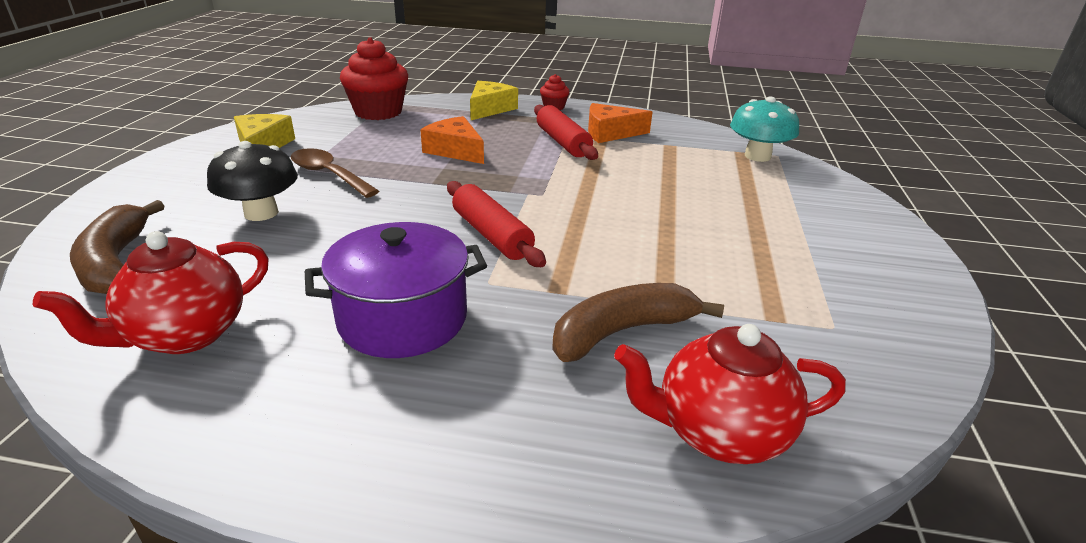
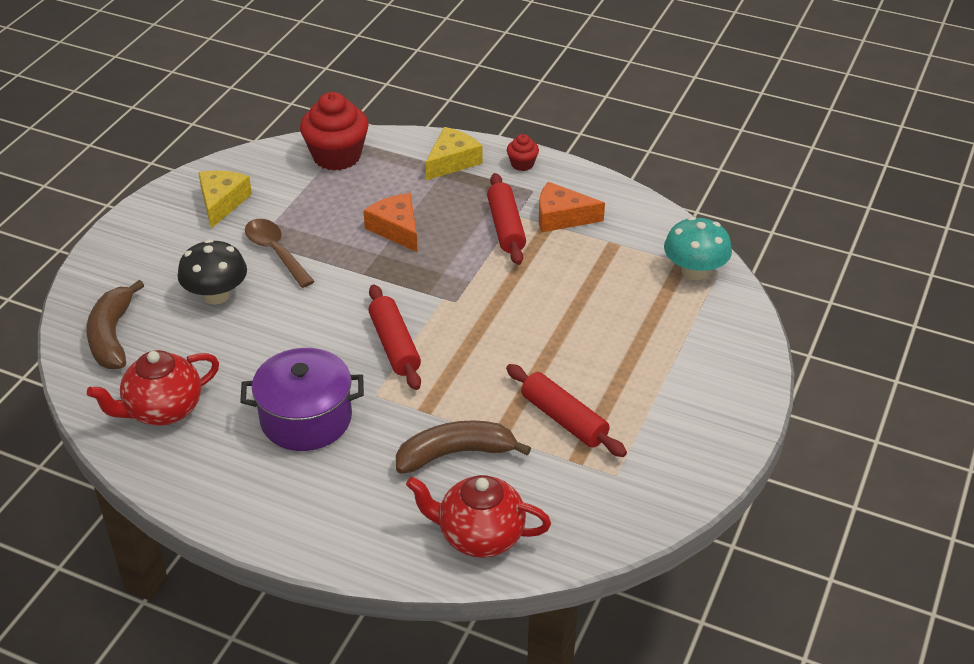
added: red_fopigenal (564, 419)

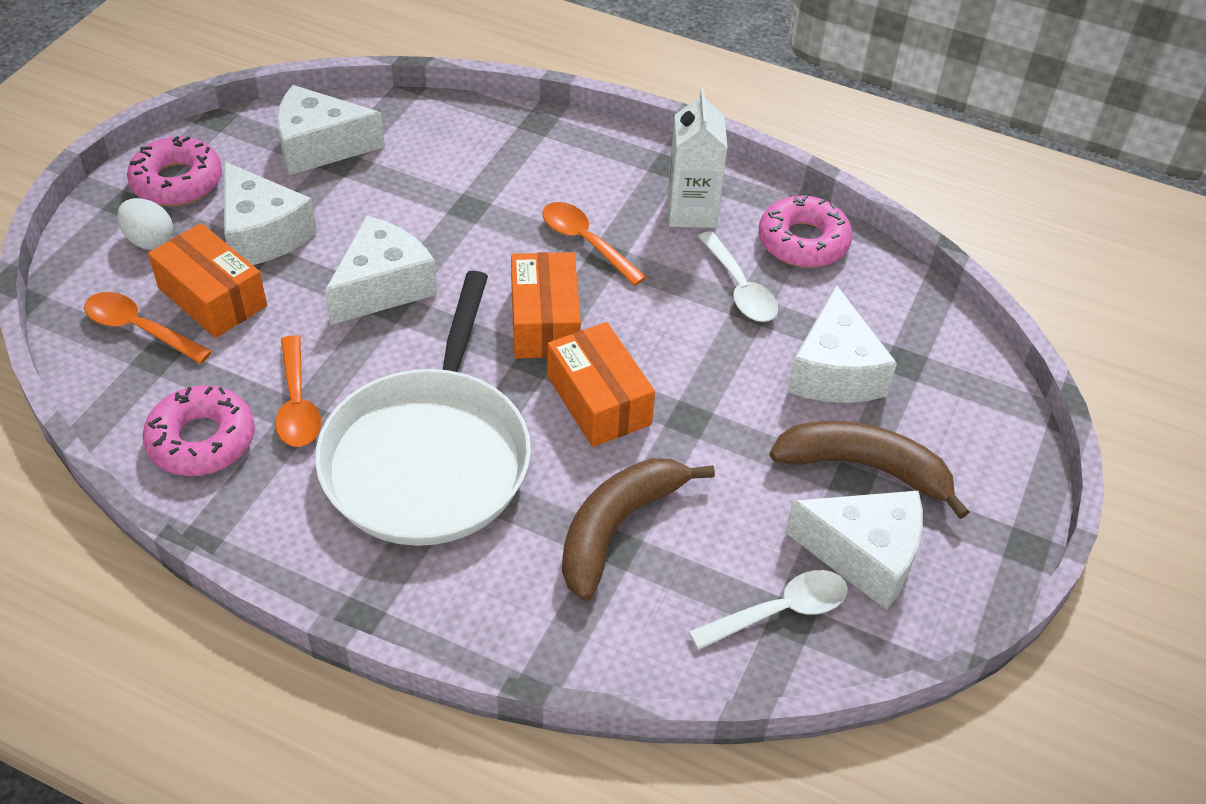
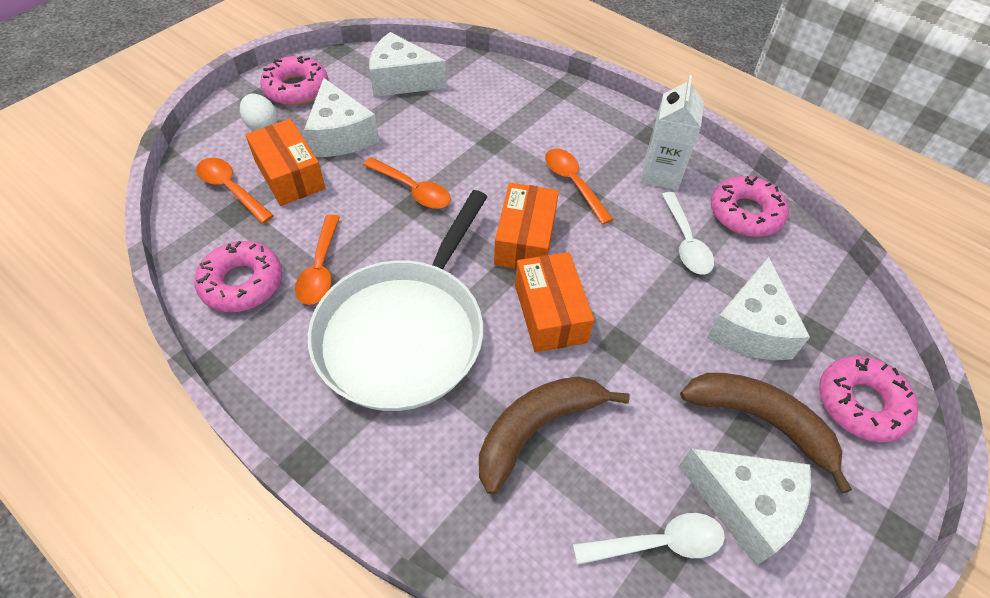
added: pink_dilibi (861, 403)
replaced: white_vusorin (383, 286) to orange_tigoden (413, 190)

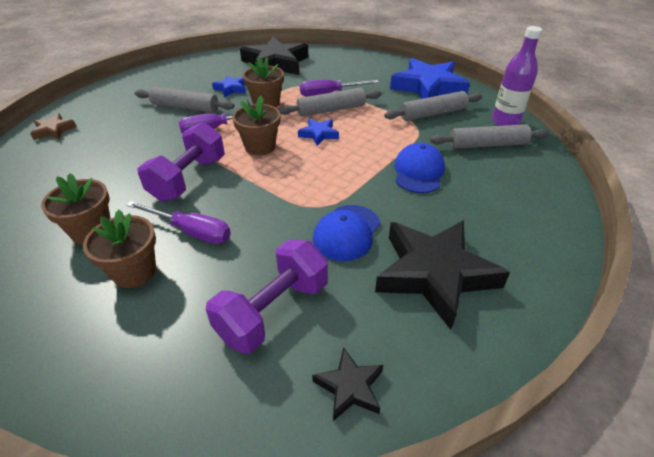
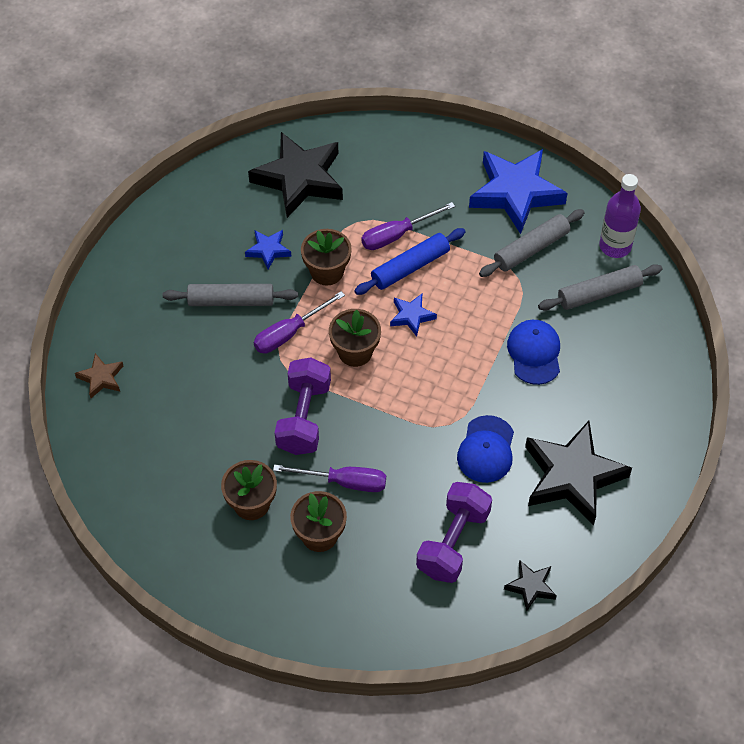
recoloured: grey_fopigenal (331, 109) to blue_fopigenal (410, 267)

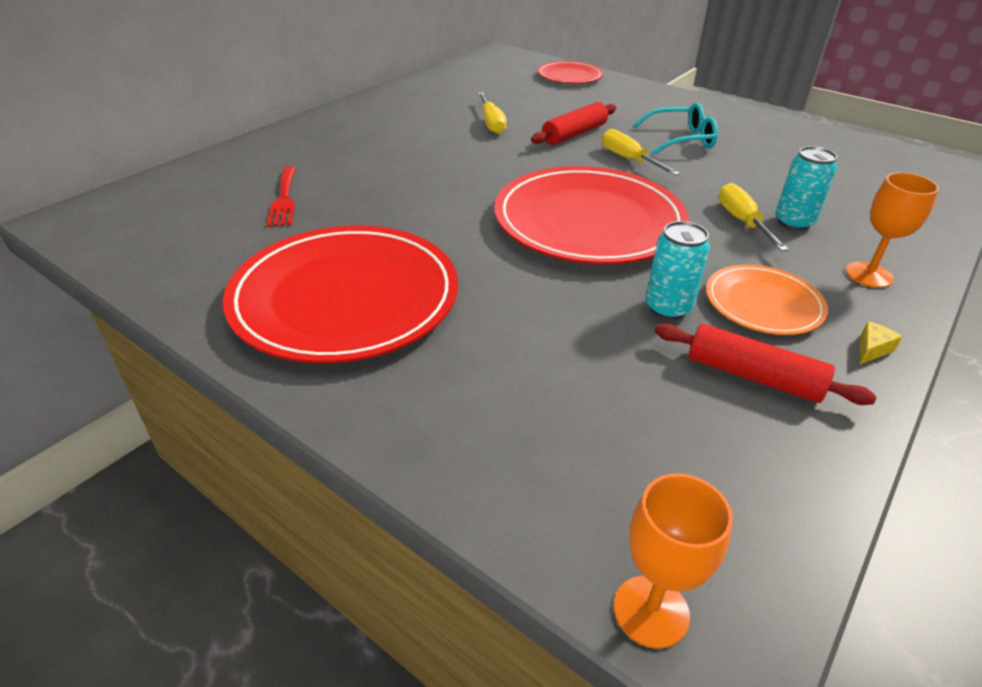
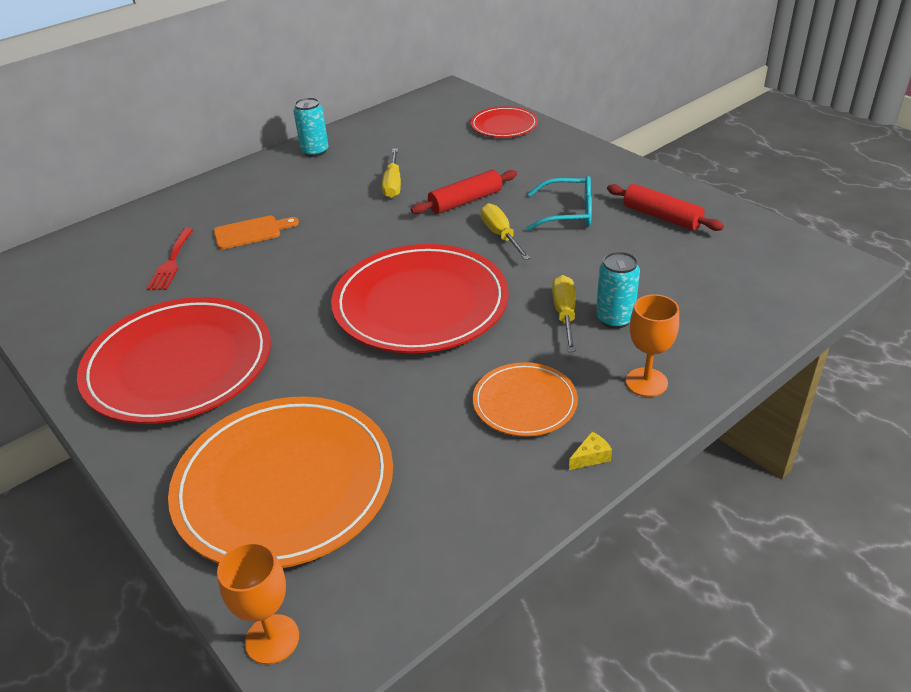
added: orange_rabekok (251, 232); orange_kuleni (284, 484)
moved: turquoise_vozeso (668, 308) to (315, 151); red_fopigenal (753, 376) to (661, 217)

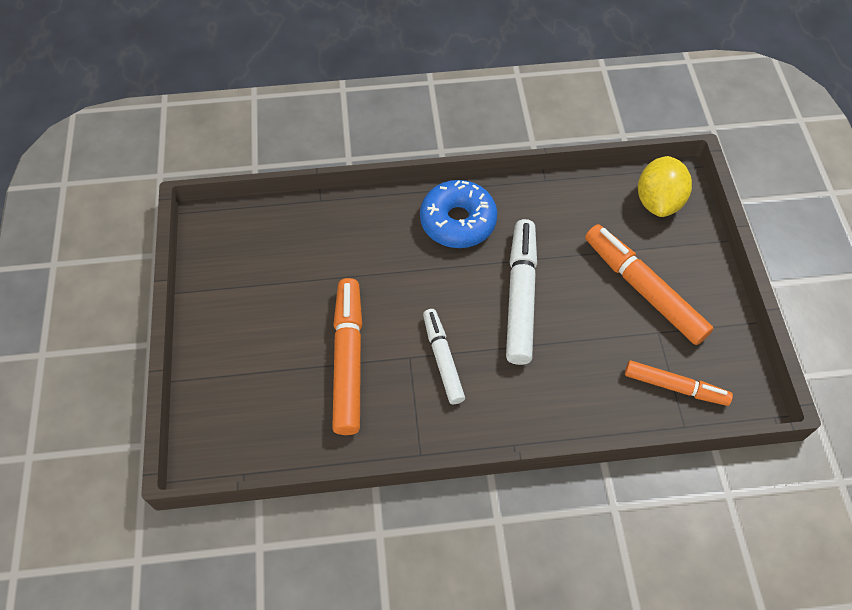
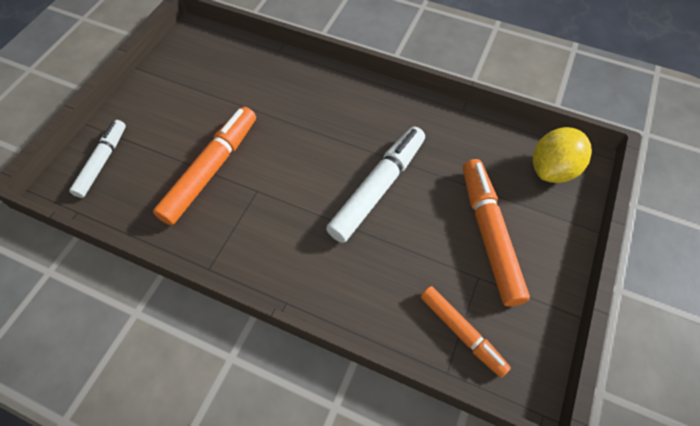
removed: blue_dilibi (458, 221)
moved: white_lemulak (443, 359) to (102, 162)

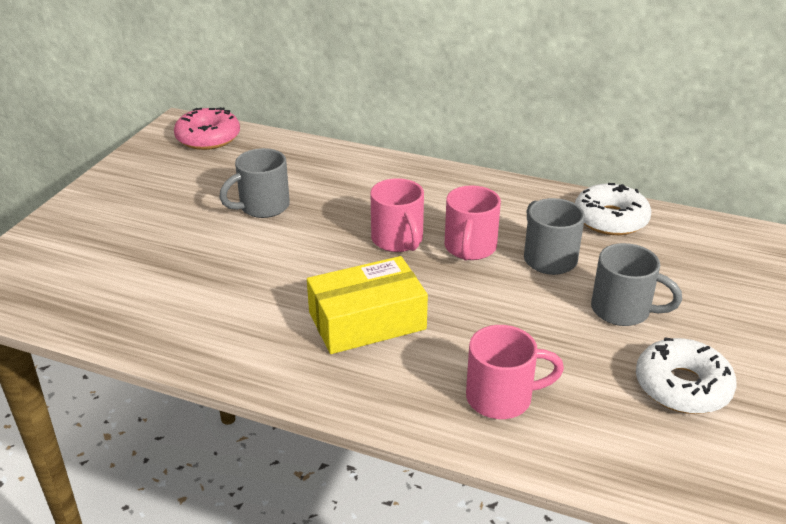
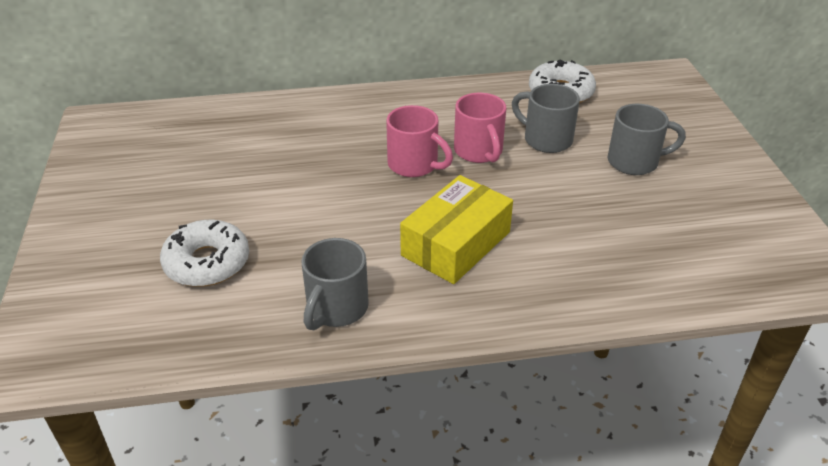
removed: pink_dilibi (208, 138); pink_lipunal (501, 398)
moved: grey_lipunal (262, 207) to (336, 308); white_dilibi (682, 386) to (207, 263)

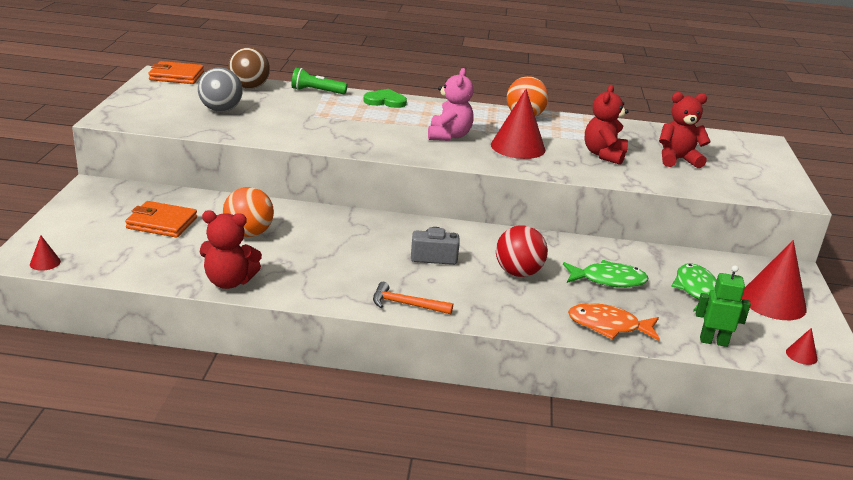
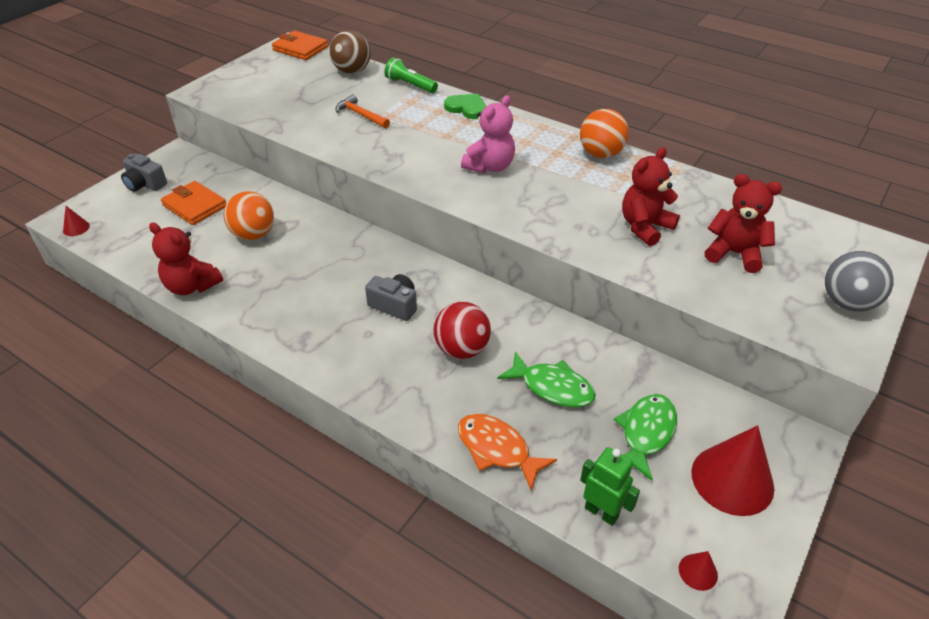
removed: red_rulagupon (518, 147)
added: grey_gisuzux (145, 184)
moved: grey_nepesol (221, 110) to (847, 303); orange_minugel (406, 304) to (361, 115)

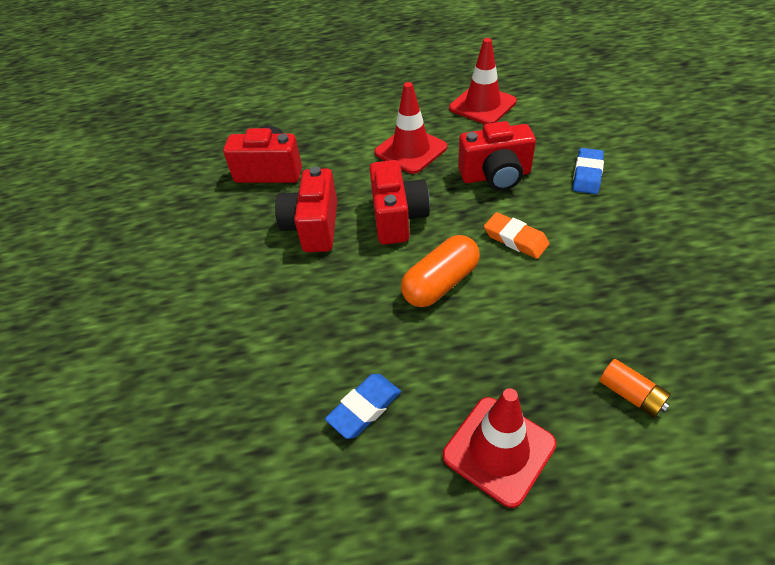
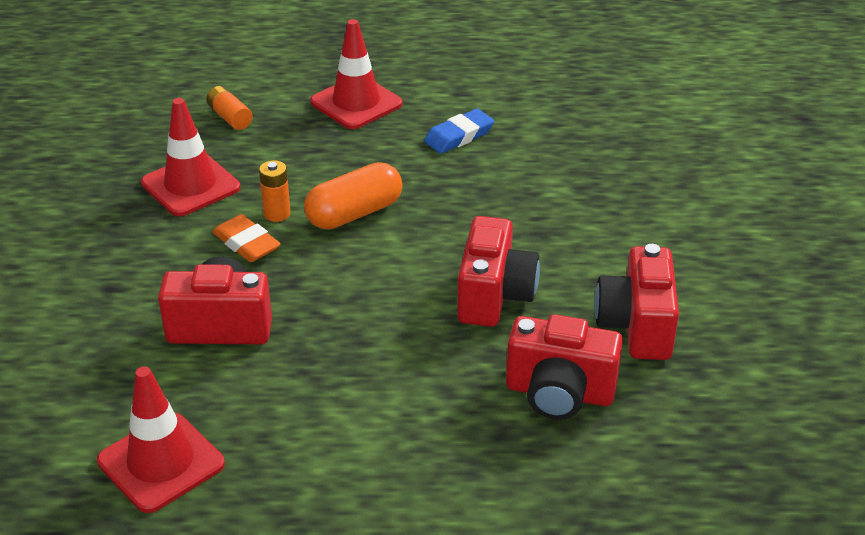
removed: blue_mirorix (587, 174)
added: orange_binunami (277, 214)
moved: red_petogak (410, 150) to (190, 185); red_gisuzux (398, 218) to (636, 326)

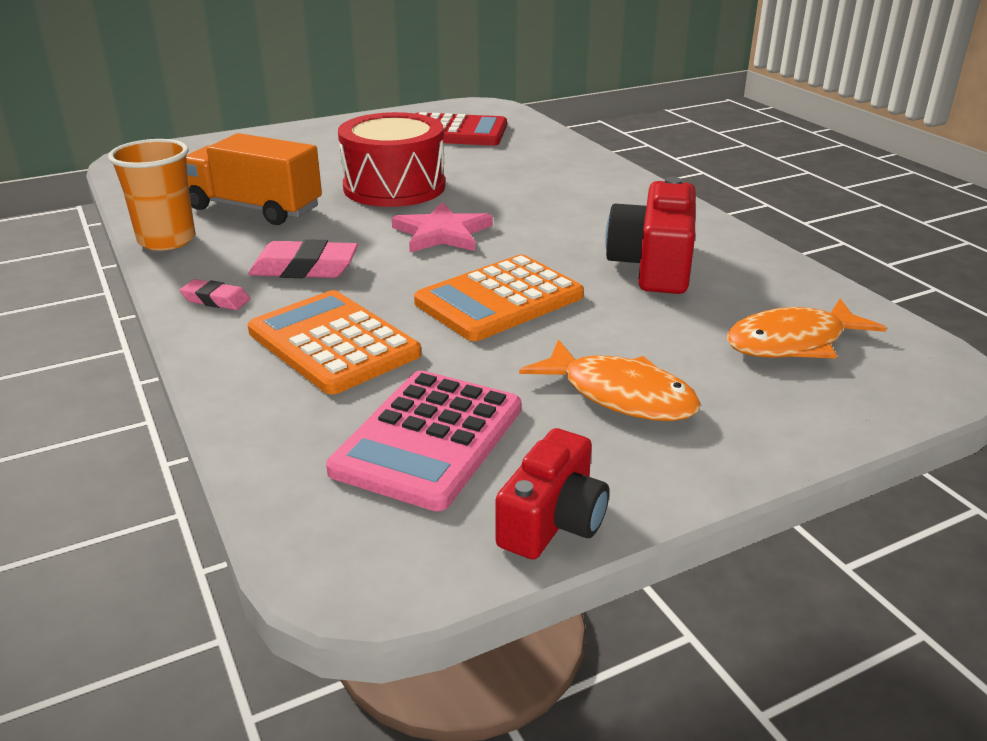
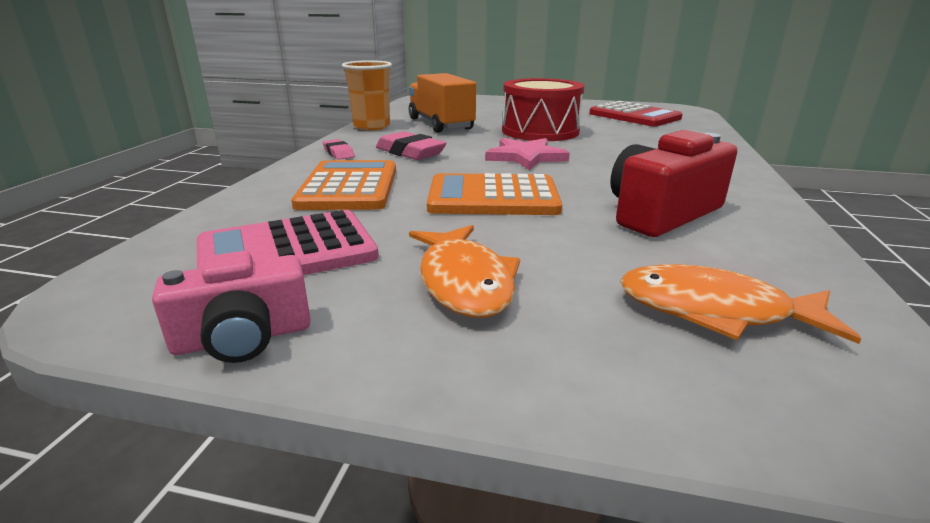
recoloured: red_gisuzux (553, 520) to pink_gisuzux (243, 338)

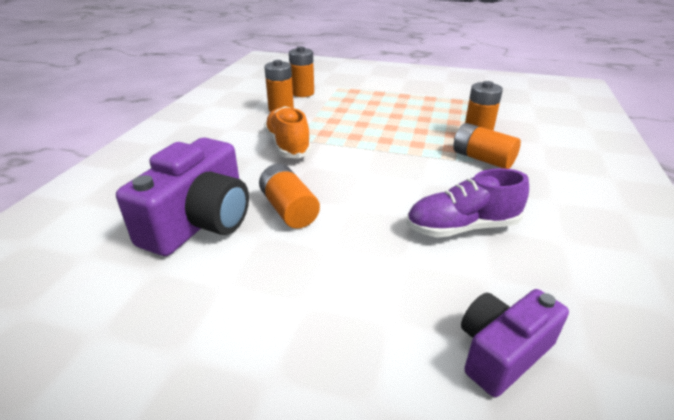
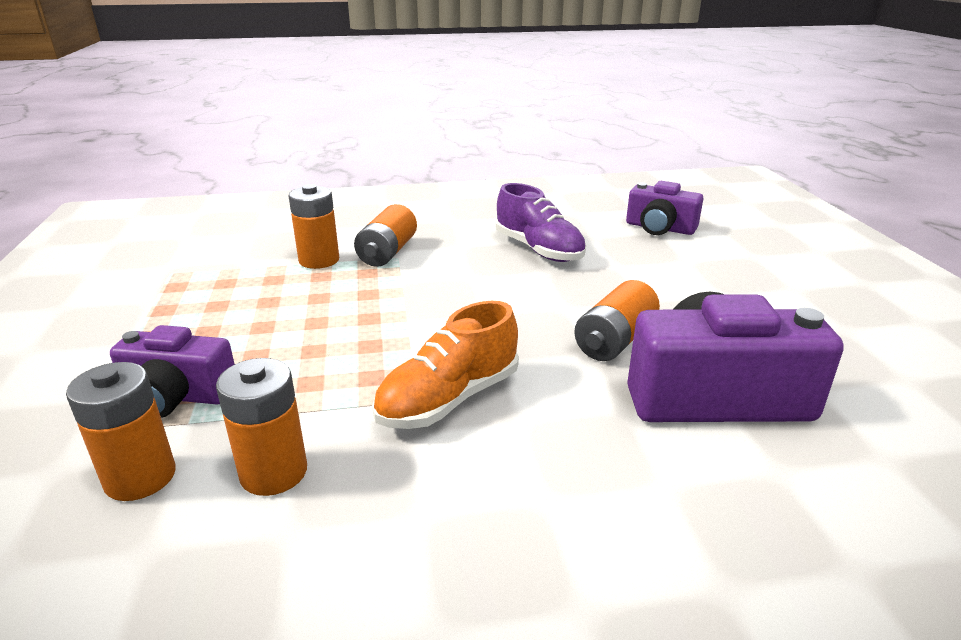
added: purple_gisuzux (177, 396)

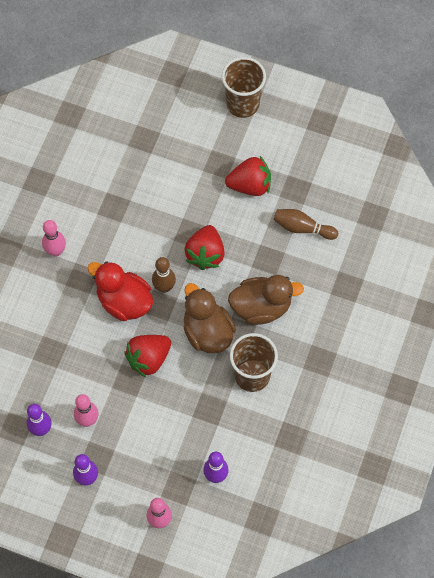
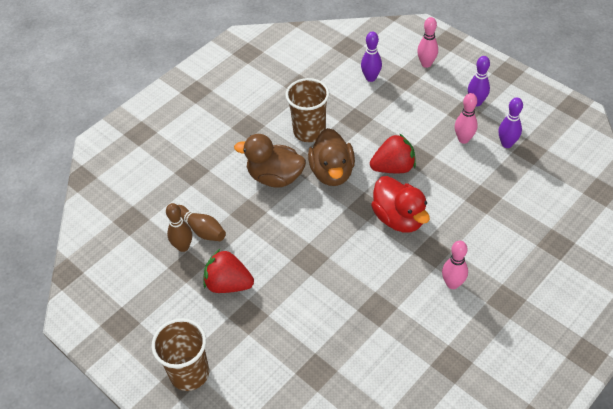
removed: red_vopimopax (205, 254)
moved: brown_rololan (164, 287) to (183, 247)

